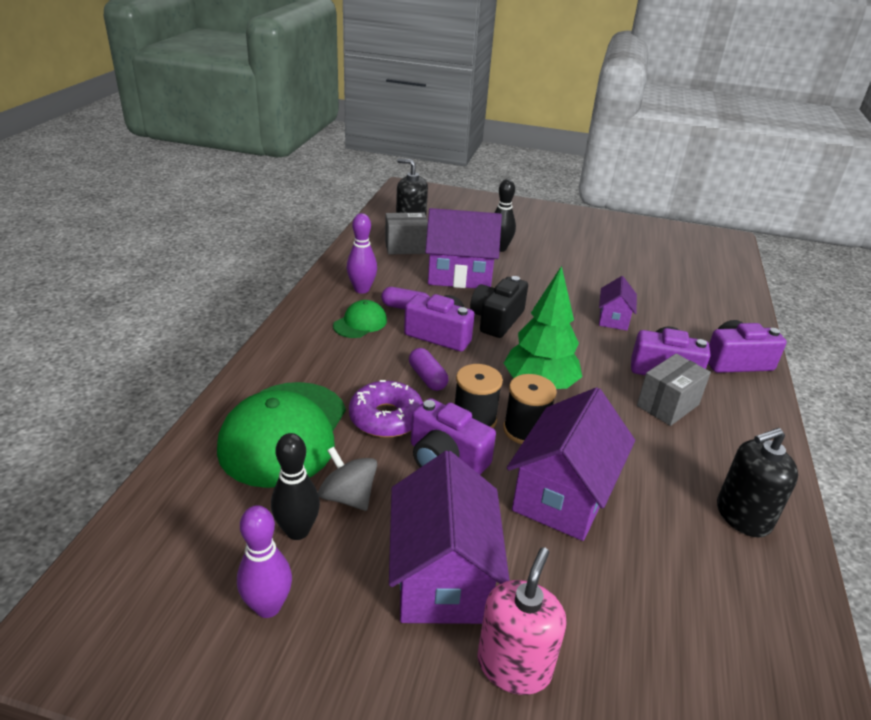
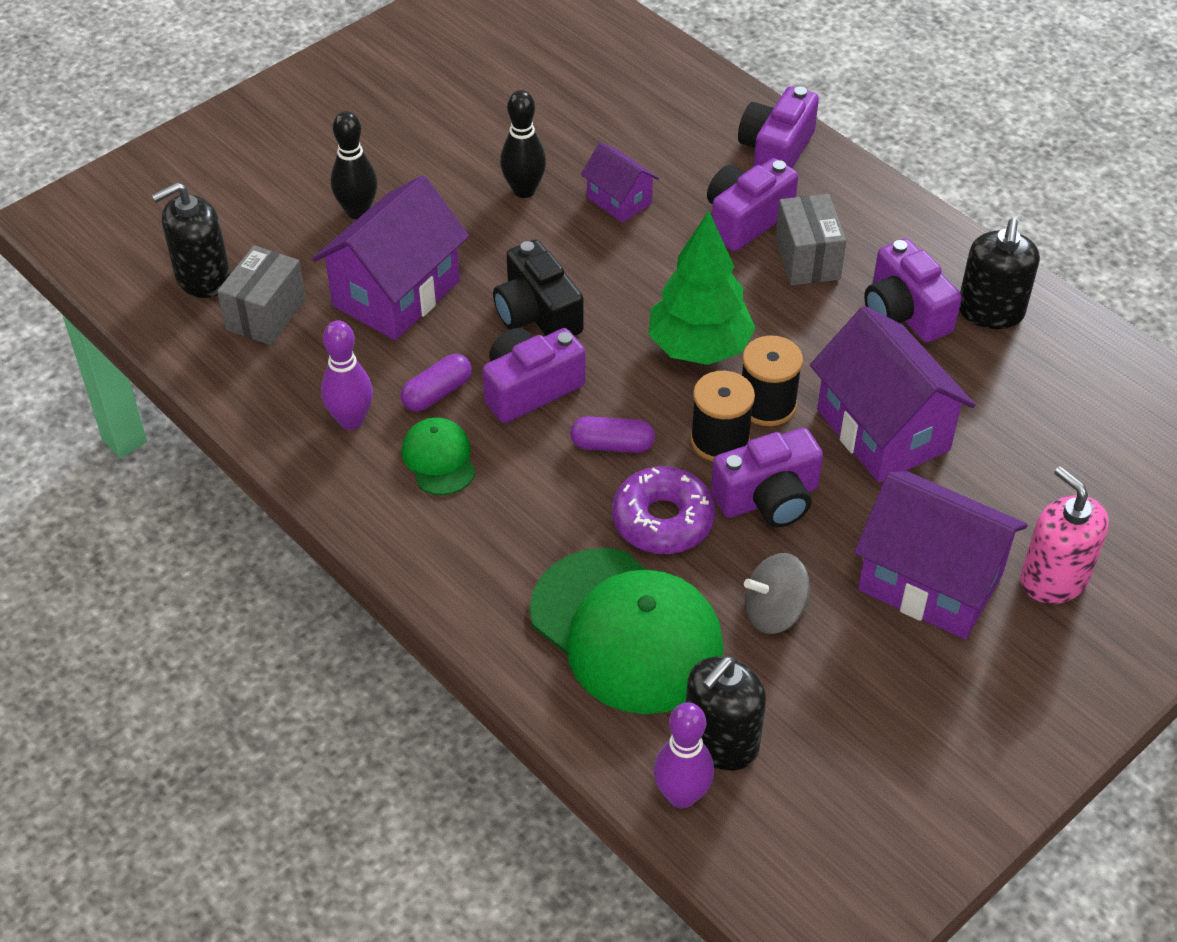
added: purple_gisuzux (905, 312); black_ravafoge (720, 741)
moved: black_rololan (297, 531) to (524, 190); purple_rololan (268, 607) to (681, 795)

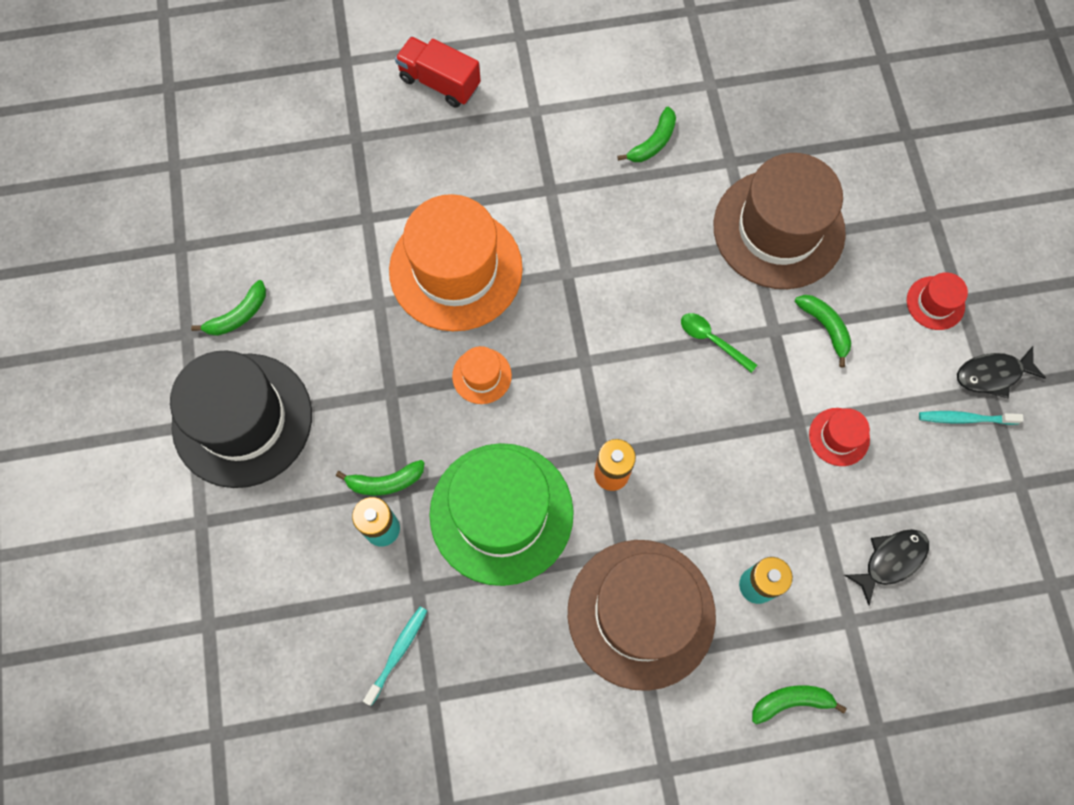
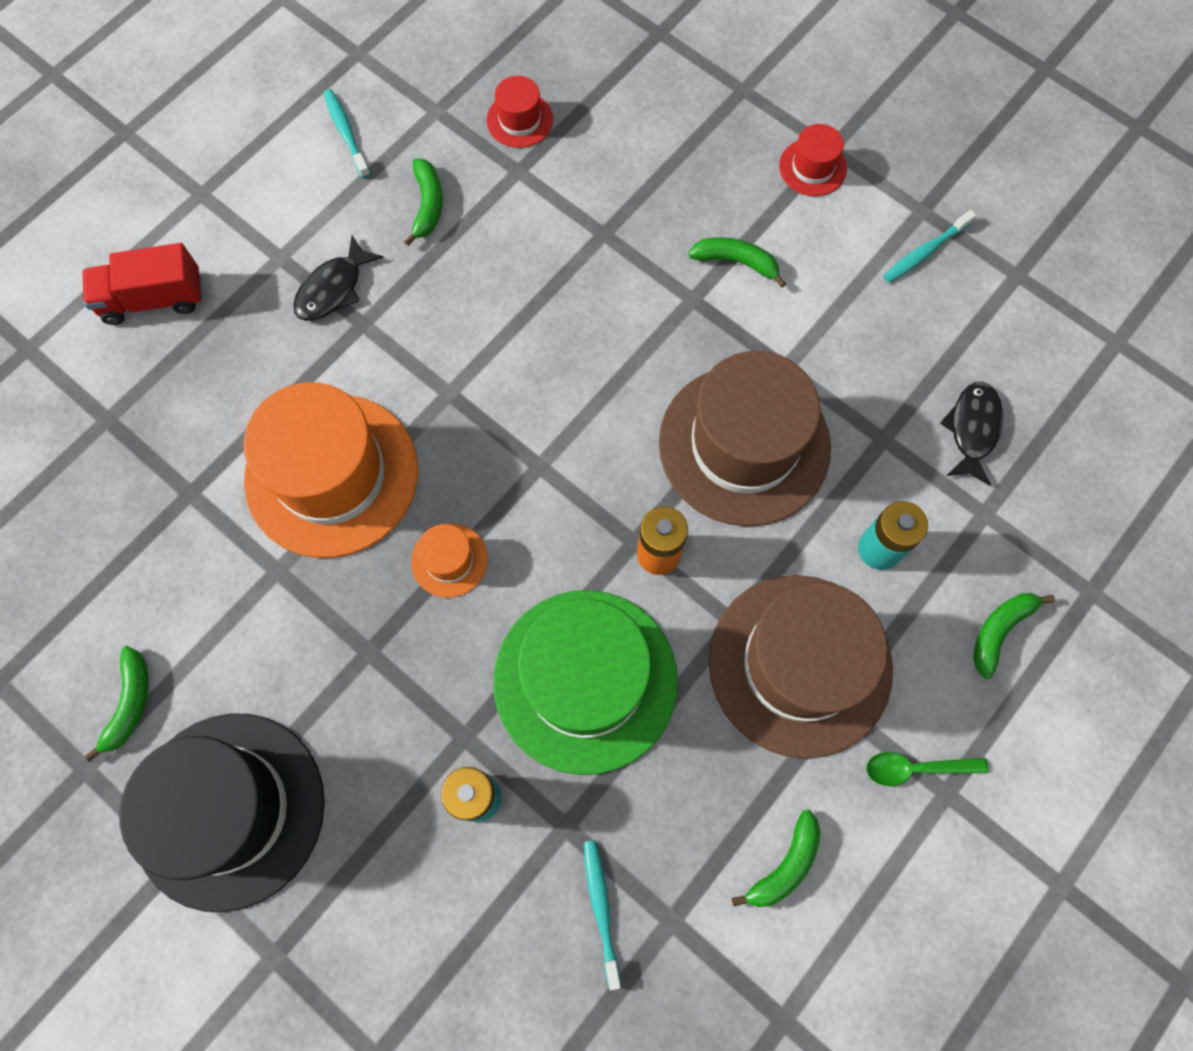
added: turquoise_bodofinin (346, 133)
moved: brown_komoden (778, 229) to (744, 445); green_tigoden (711, 340) to (915, 768); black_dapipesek (992, 374) to (333, 288); red_komoden (839, 437) to (519, 120); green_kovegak (385, 482) to (784, 865)

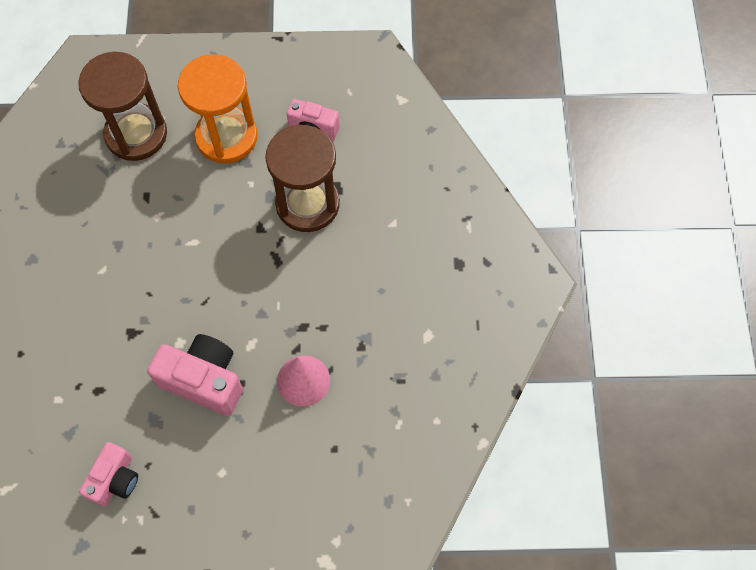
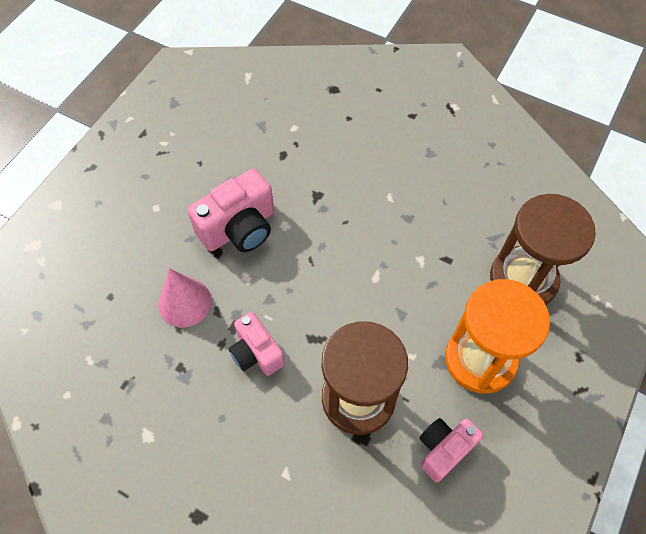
moved: pink_gisuzux (115, 480) to (256, 353)

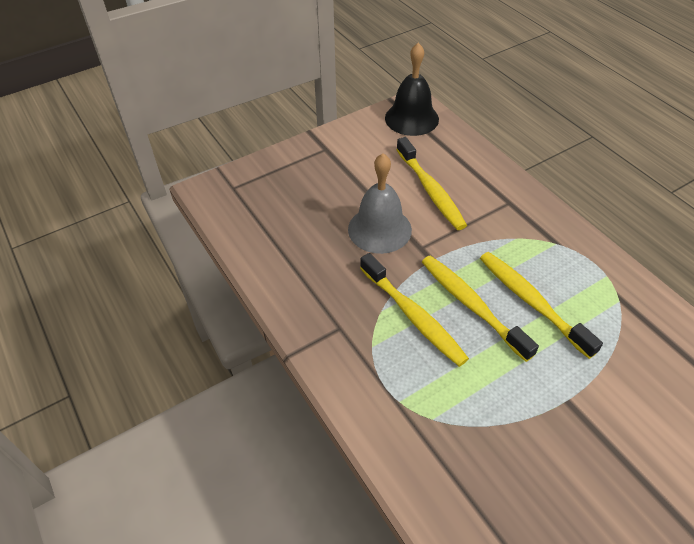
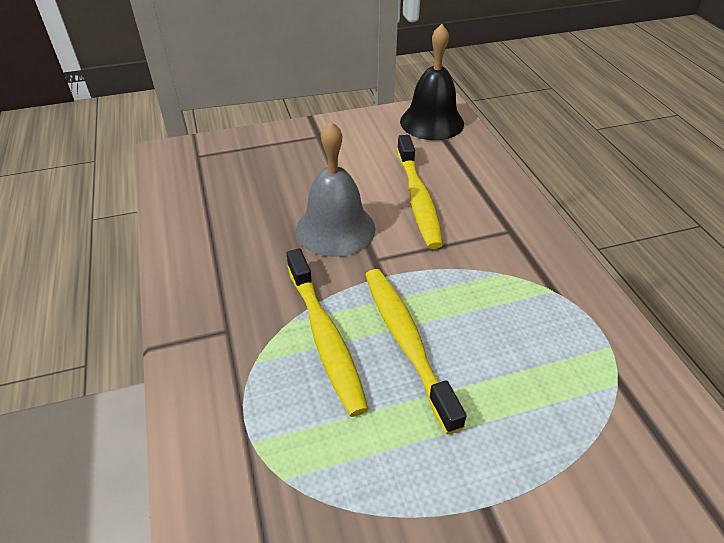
removed: yellow_bodofinin (531, 302)

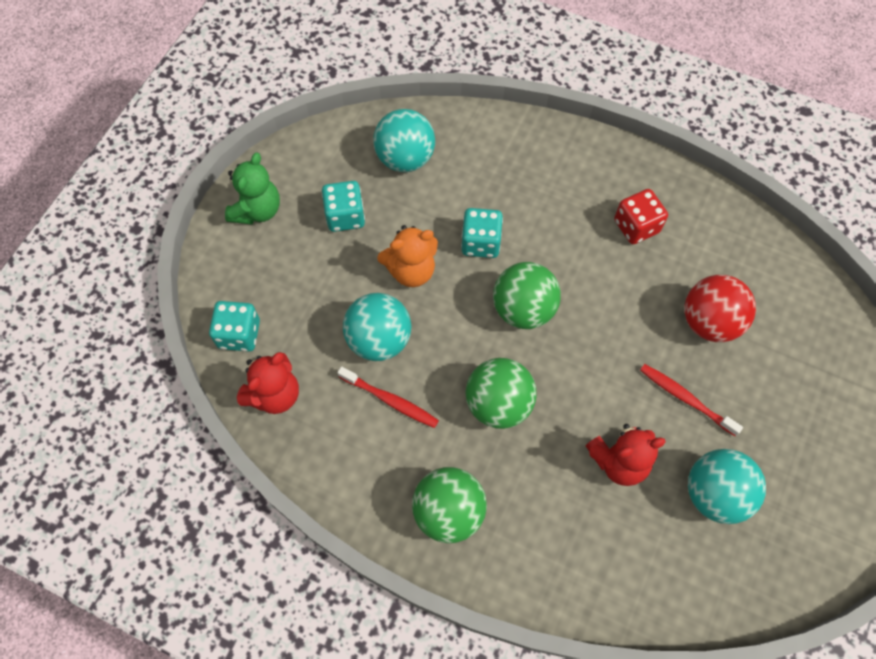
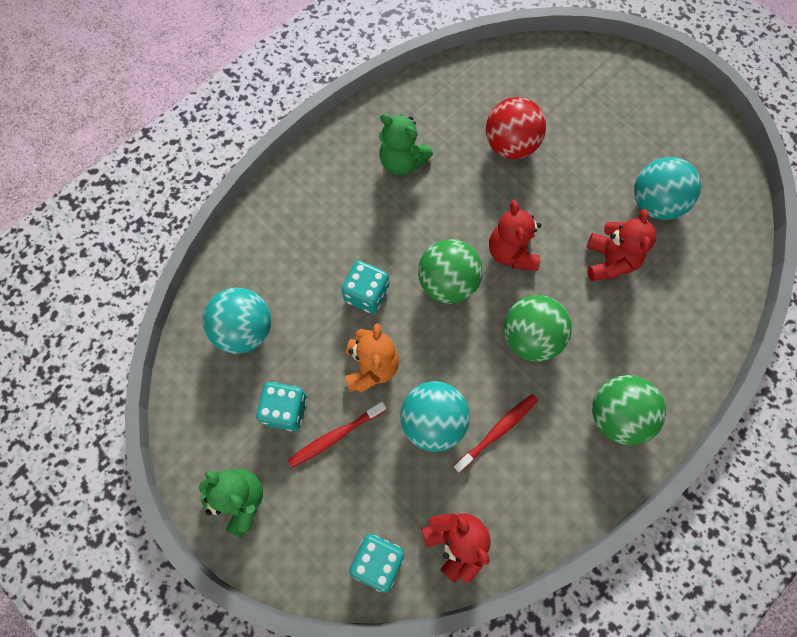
added: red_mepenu (511, 252)
moved: red_bodofinin (685, 398) to (335, 436)
replaced: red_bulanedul (636, 226) to green_mepenu (402, 162)

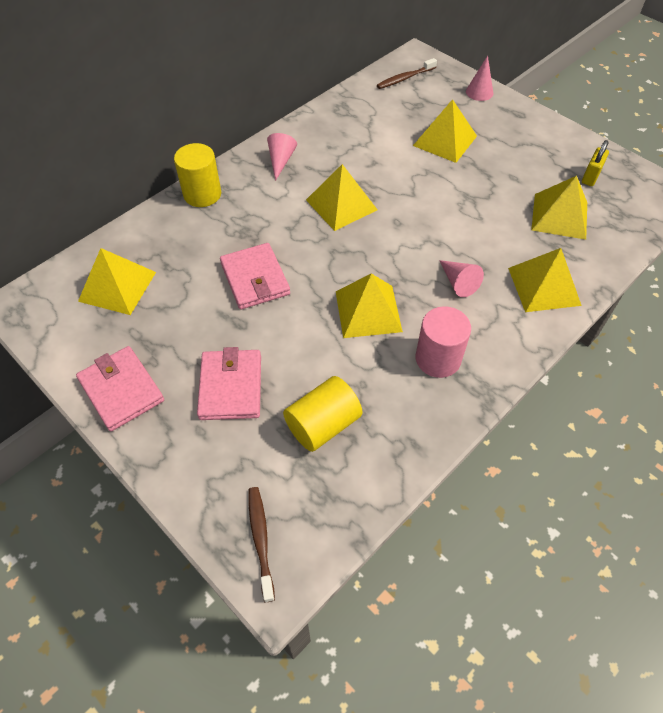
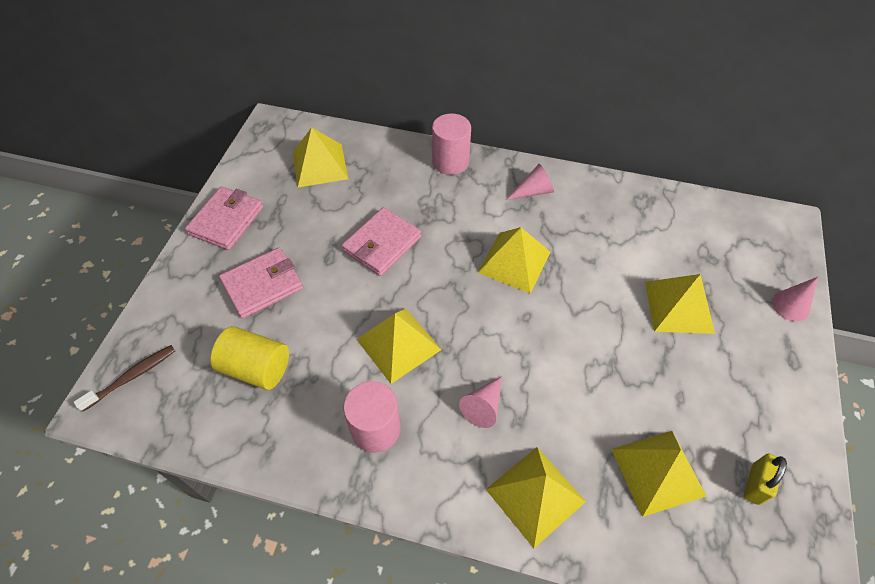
removed: brown_bodofinin (405, 78)
recoloured: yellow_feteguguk (202, 194) to pink_feteguguk (450, 162)
turned: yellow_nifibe (590, 177) = (755, 484) 60 degrees counterclockwise

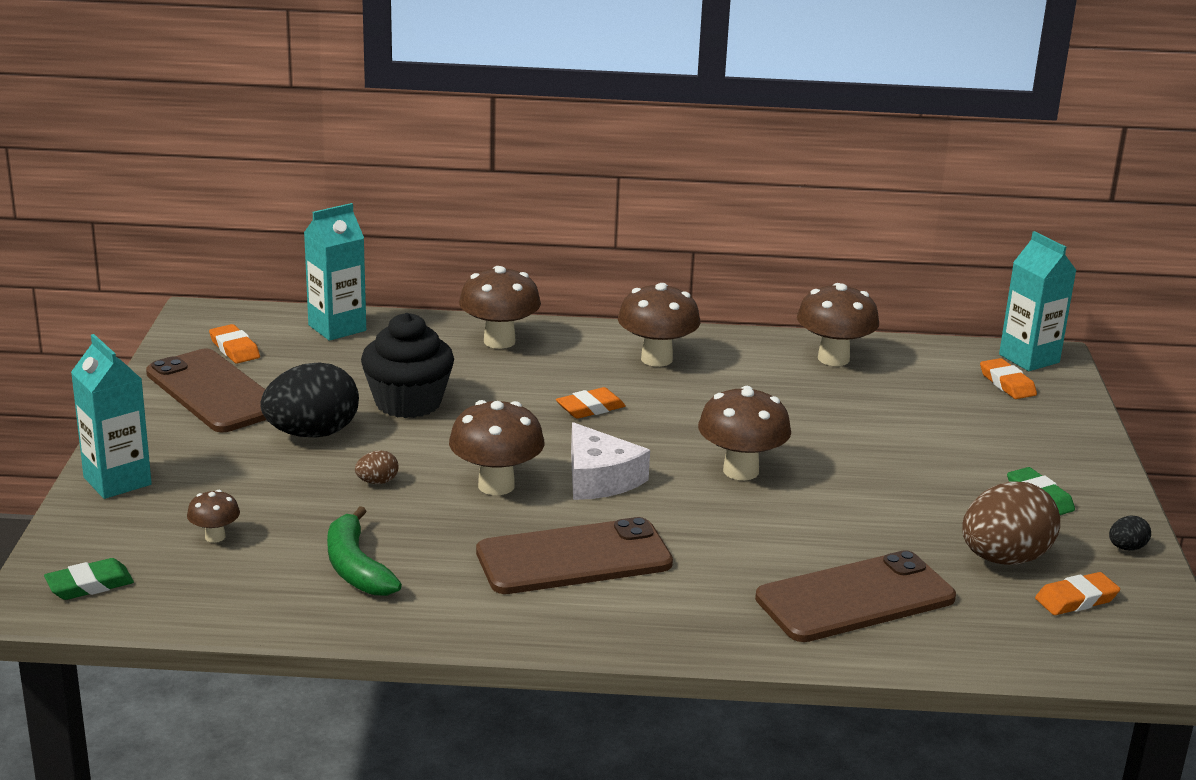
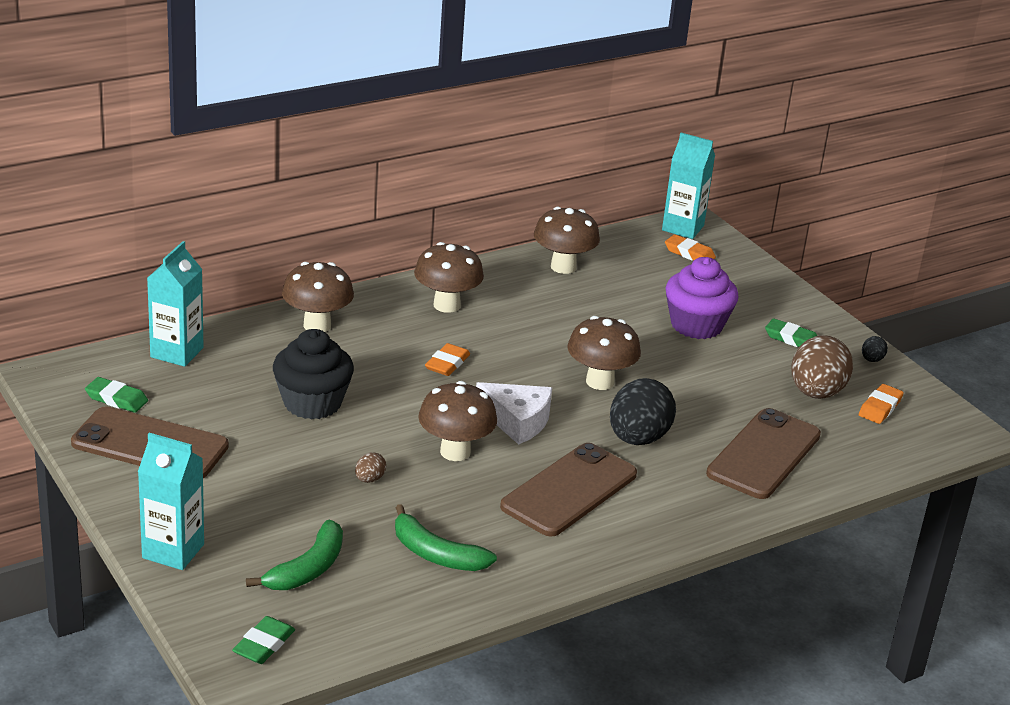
added: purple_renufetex (696, 325)
moved: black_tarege (312, 434) to (638, 438)
replaced: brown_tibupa (215, 537) to green_kovegak (307, 569)
recoloured: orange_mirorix (234, 348) to green_mirorix (116, 399)

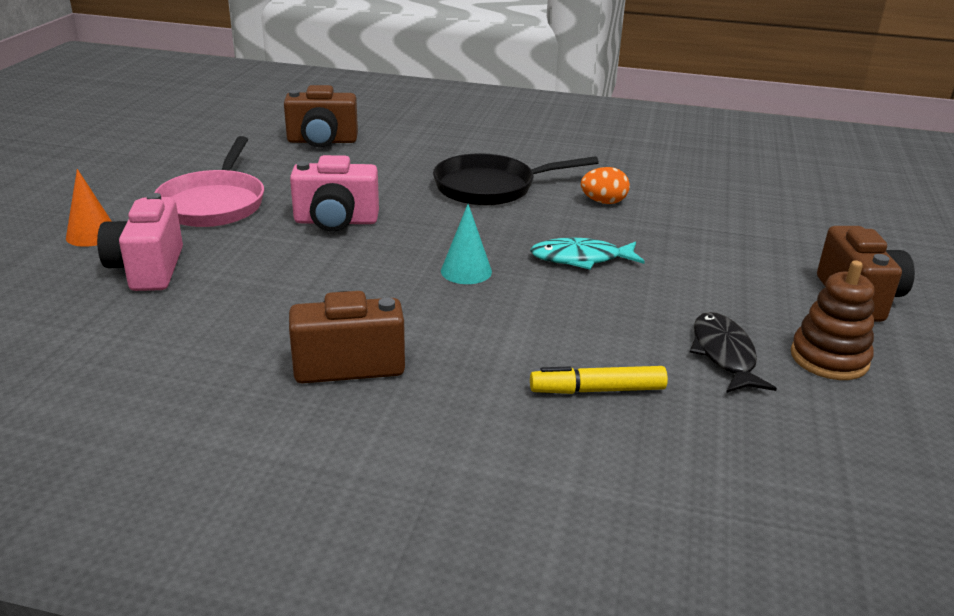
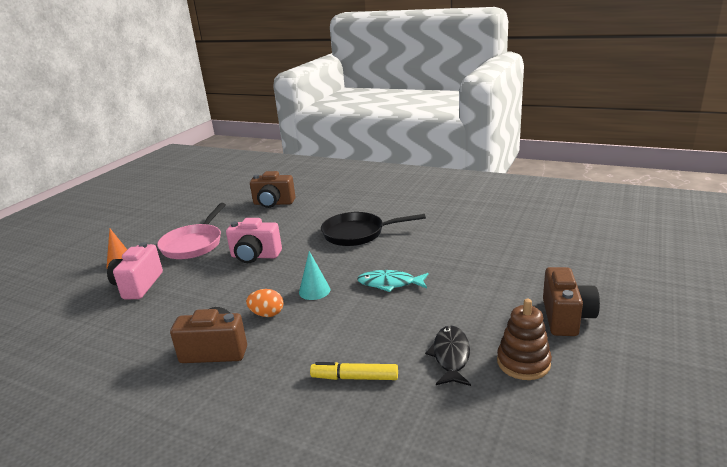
moved: orange_tarege (603, 202) to (267, 314)

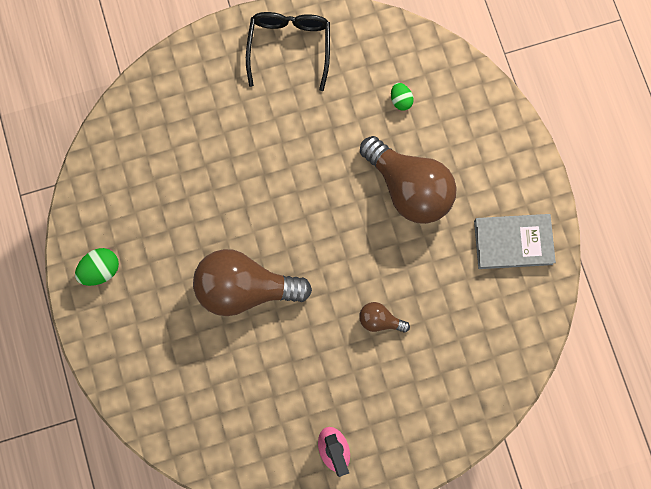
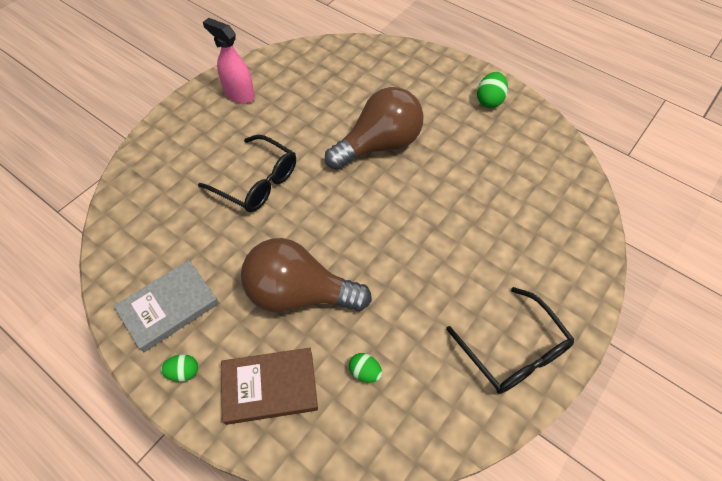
added: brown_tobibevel (270, 387); green_tarege (183, 372)
replaced: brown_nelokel (380, 320) to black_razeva (257, 182)

